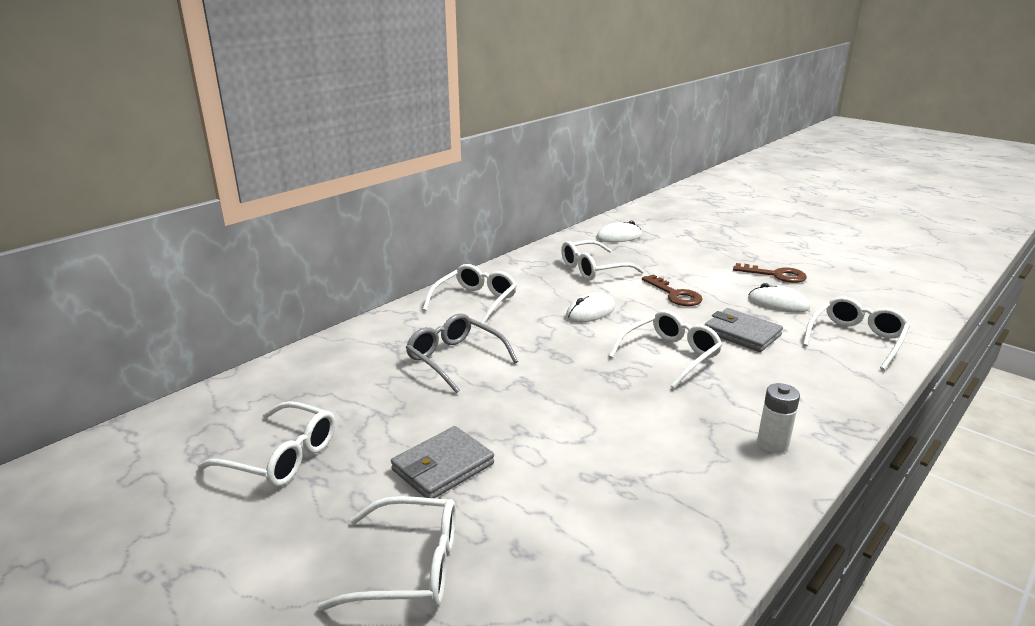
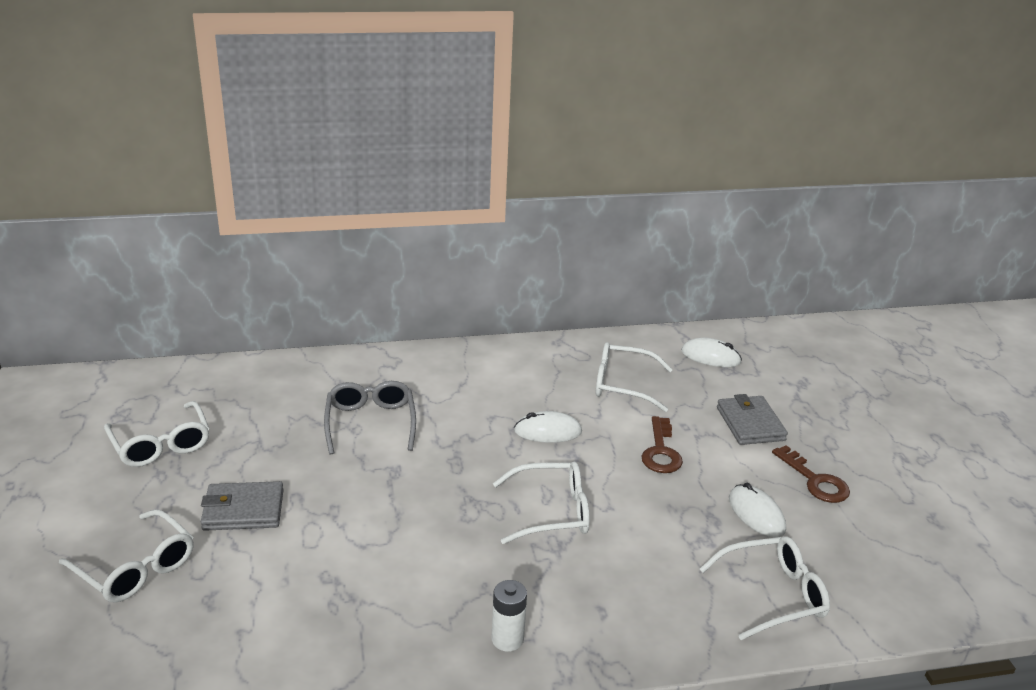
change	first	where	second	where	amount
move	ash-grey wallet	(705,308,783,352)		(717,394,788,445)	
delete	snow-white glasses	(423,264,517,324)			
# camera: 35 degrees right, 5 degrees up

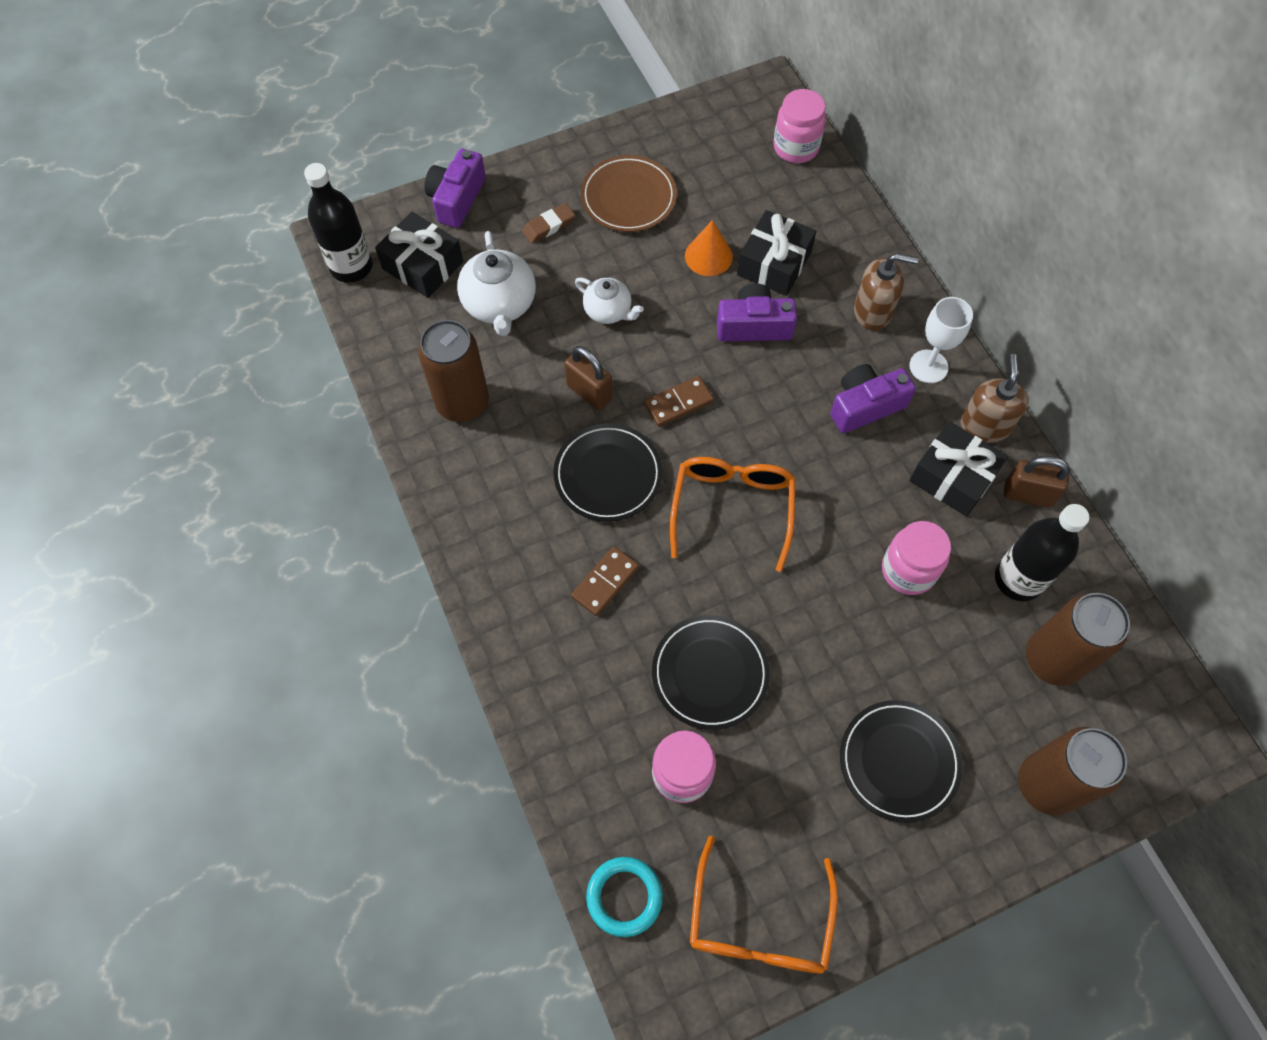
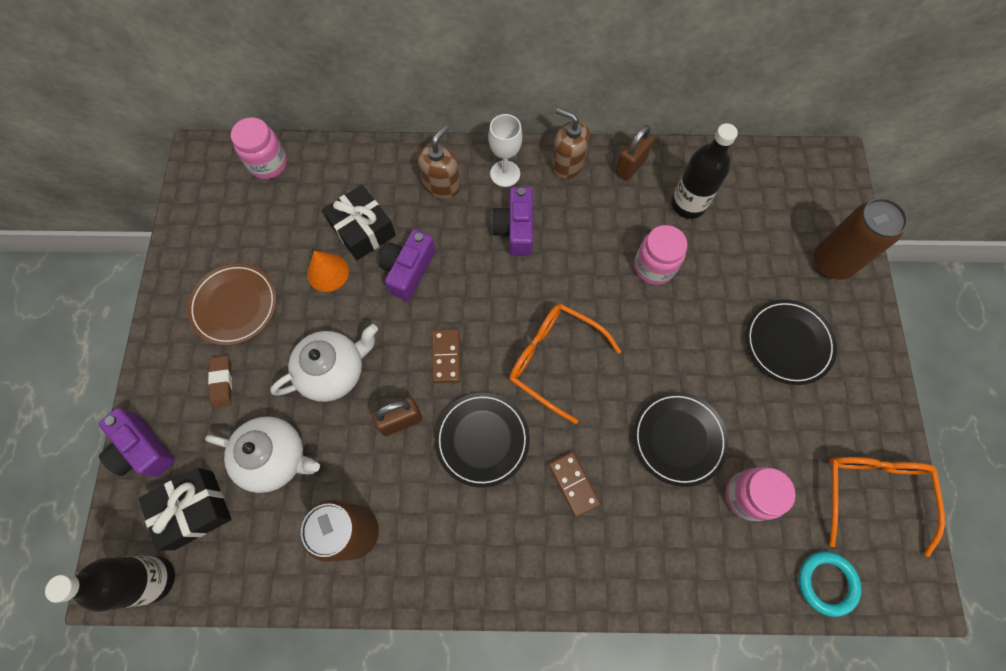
change	first	where	second	where	amount
resize	snow-white tea pot	(575,277,644,324)		(270,324,378,402)	x1.59
rotate	bright orange glasses	(690,835,838,974)		(829,457,945,557)	120 degrees counterclockwise
delete	ebony present	(909,421,1008,517)			
delete	russet tin	(1026,593,1130,686)			
# camera: 65 degrees left, 5 degrees up

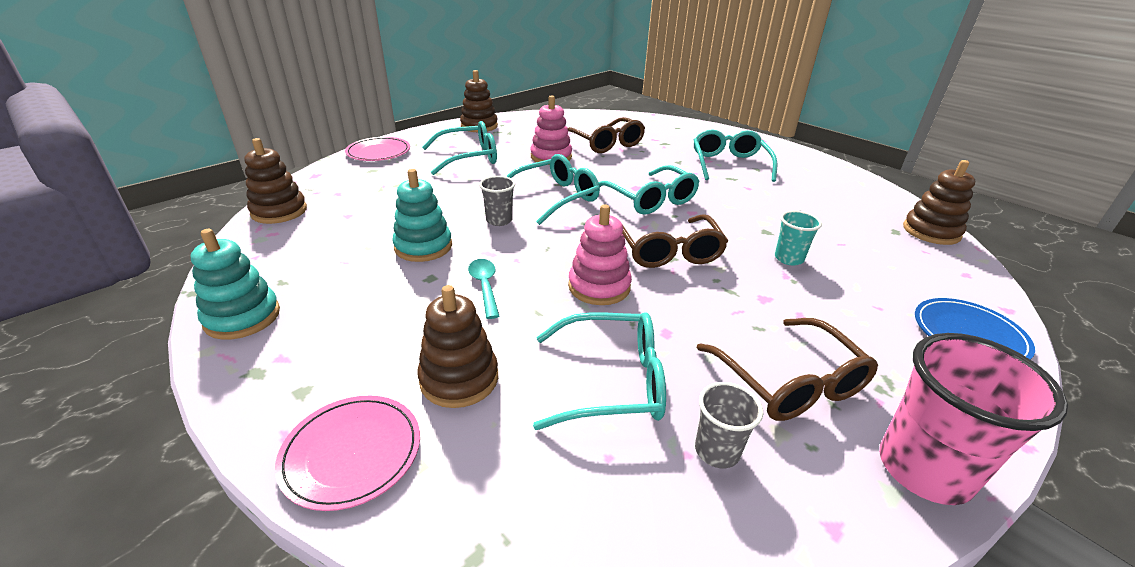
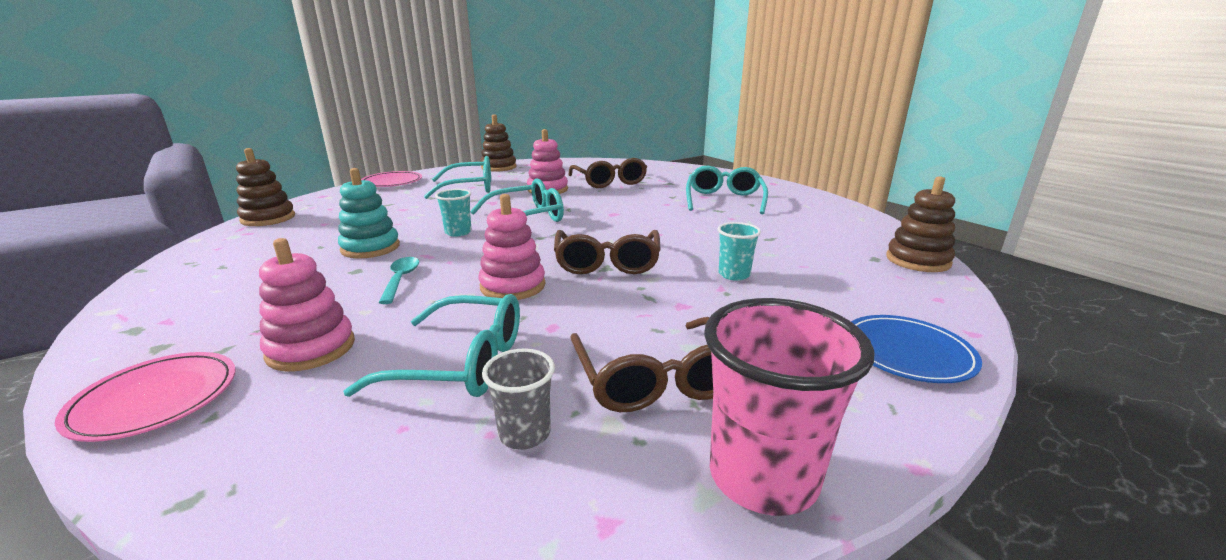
change	first	where	second	where	amount
recolor	russet stacking toy	(417,285,498,408)	rosy stacking toy	(259,238,355,372)	
recolor	ash-grey tumbler	(479,176,515,226)	turquoise tumbler	(435,189,472,237)	
delete	turquoise stacking toy	(190,229,280,340)			
delete	turquoise glasses	(599,165,699,215)			
# camera: 10 degrees right, 10 degrees down

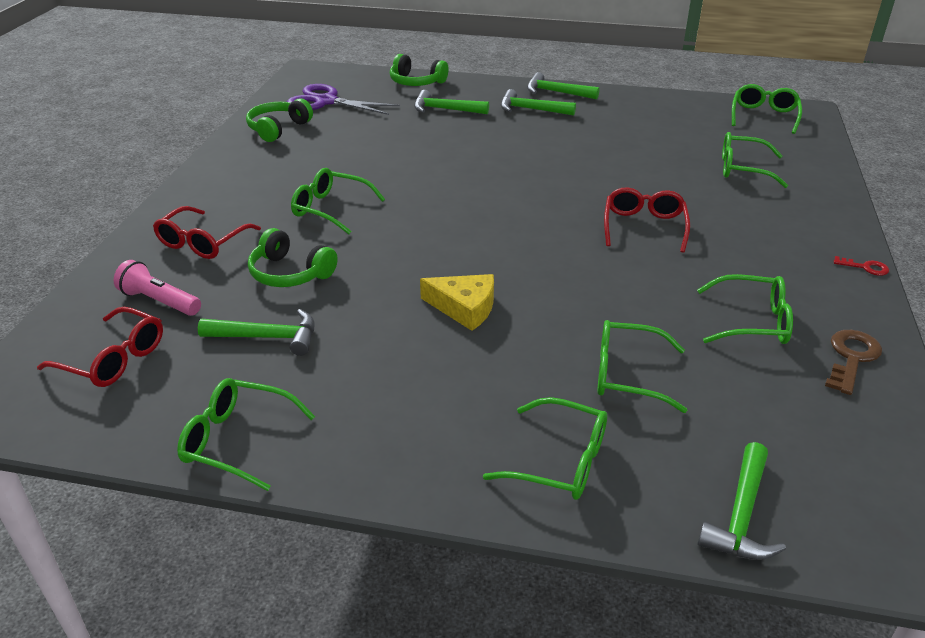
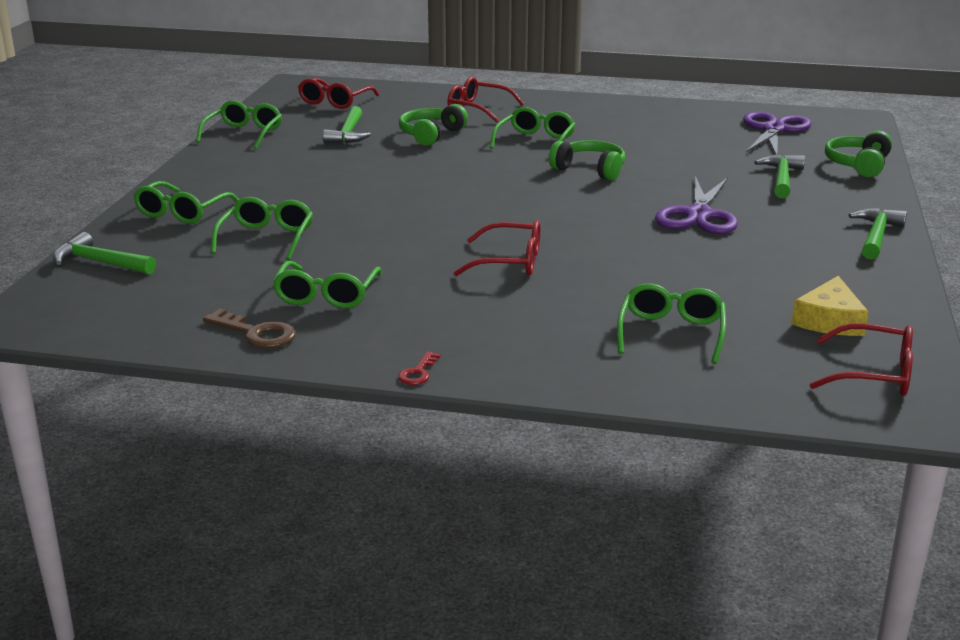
change	first	where	second	where	amount
move	emerald headphones	(246,98,313,142)		(549,140,625,180)	
insert			violet pair of scissors	(655,176,738,234)	
move	bright yellow cheese	(420,274,494,331)		(791,276,869,336)	
recolor	emerald glasses	(732,84,802,134)	crimson glasses	(809,323,913,396)	
delete	rosy torch	(114,260,201,316)			
delete	emerald carpenter's hammer	(501,89,576,116)			
# camera: 90 degrees right, 10 degrees down

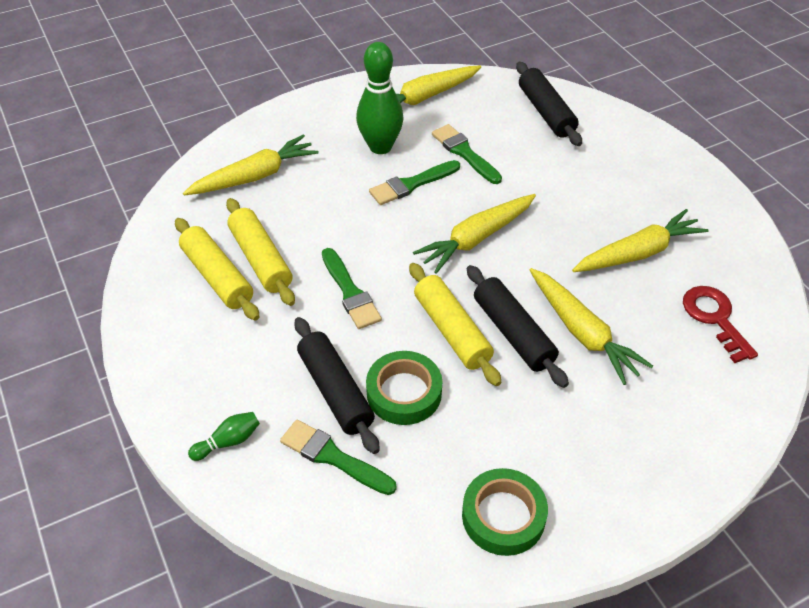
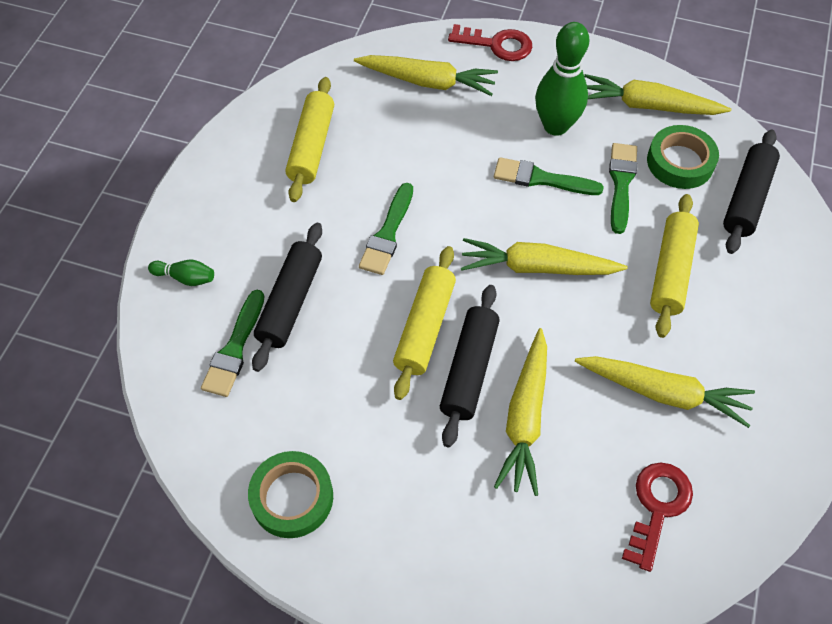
change	first	where	second	where	amount
rotate	emerald brush	(280,420,397,495)		(201,290,265,397)	150 degrees counterclockwise
insert			crimson key	(448,24,532,61)	
move	emerald tape	(366,351,442,425)		(647,125,719,189)	
move	bright yellow dough roller	(226,198,295,306)		(650,194,699,338)	
# camera: 45 degrees right, 10 degrees up

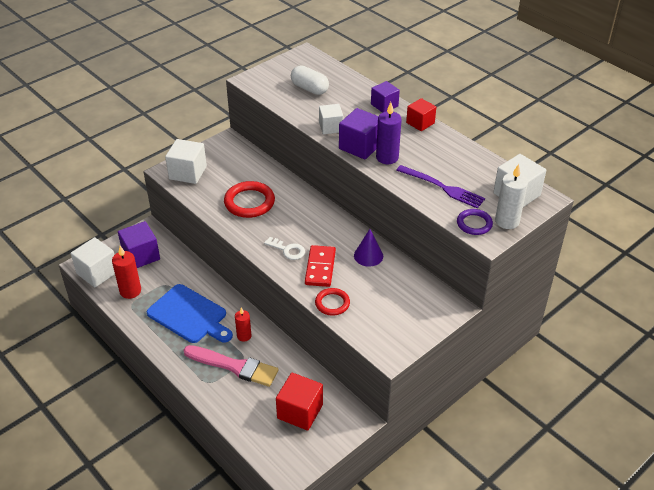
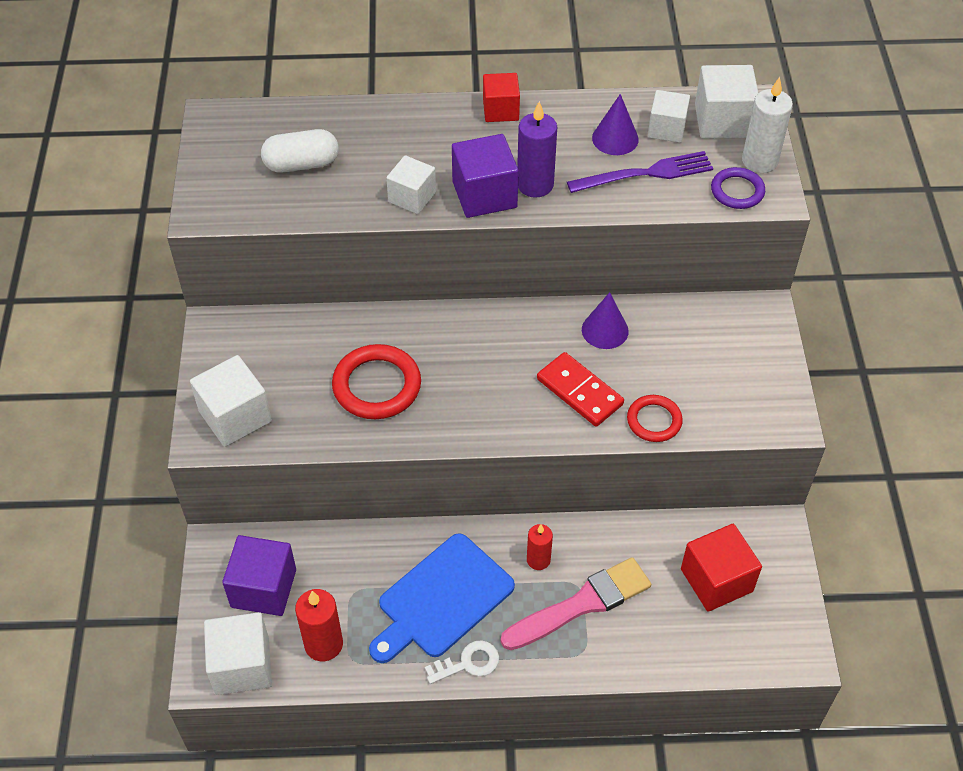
change	first	where	second	where	amount
rotate	royal blue cutting board	(147,284,233,343)		(369,533,515,663)	150 degrees clockwise
move	snow-white key	(264,237,305,260)		(425,640,499,684)	
insert			violet cone	(592,94,639,155)	
insert			snow-white block	(648,90,690,143)	
delete	violet block	(371,81,400,113)			
# camera: 50 degrees left, 10 degrees up

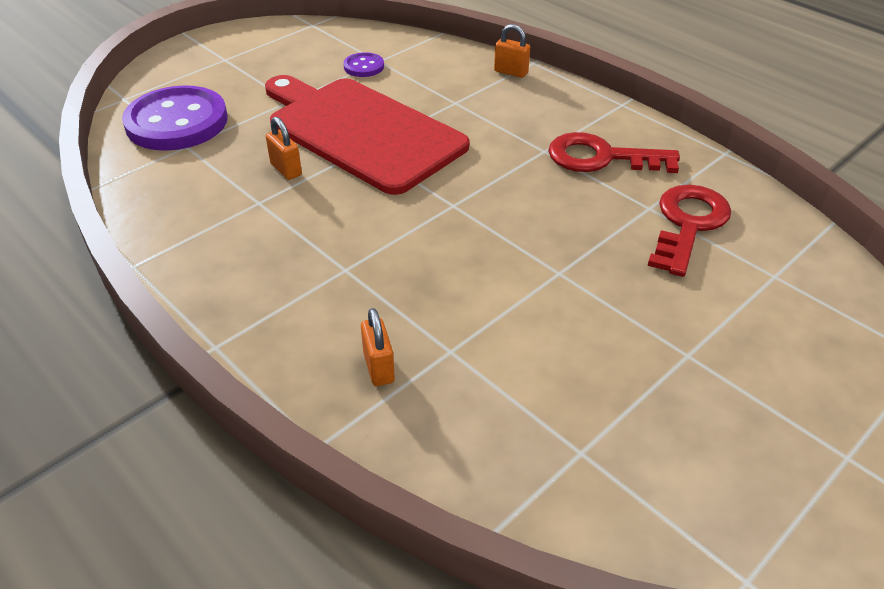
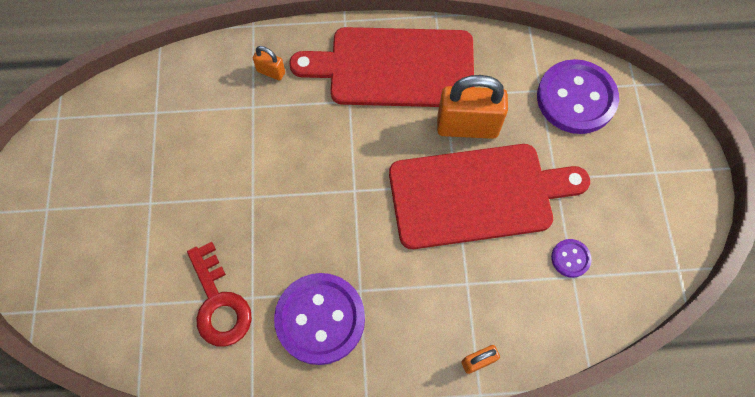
change	first	where	second	where	amount
replace	crimson key	(548,132,680,173)	violet button	(274,273,365,365)	
insert			crimson cutting board	(289,27,474,107)	
resize	bright orange lock	(266,117,302,180)		(437,75,508,139)	x2.11
# camera: 130 degrees right, 25 degrees up

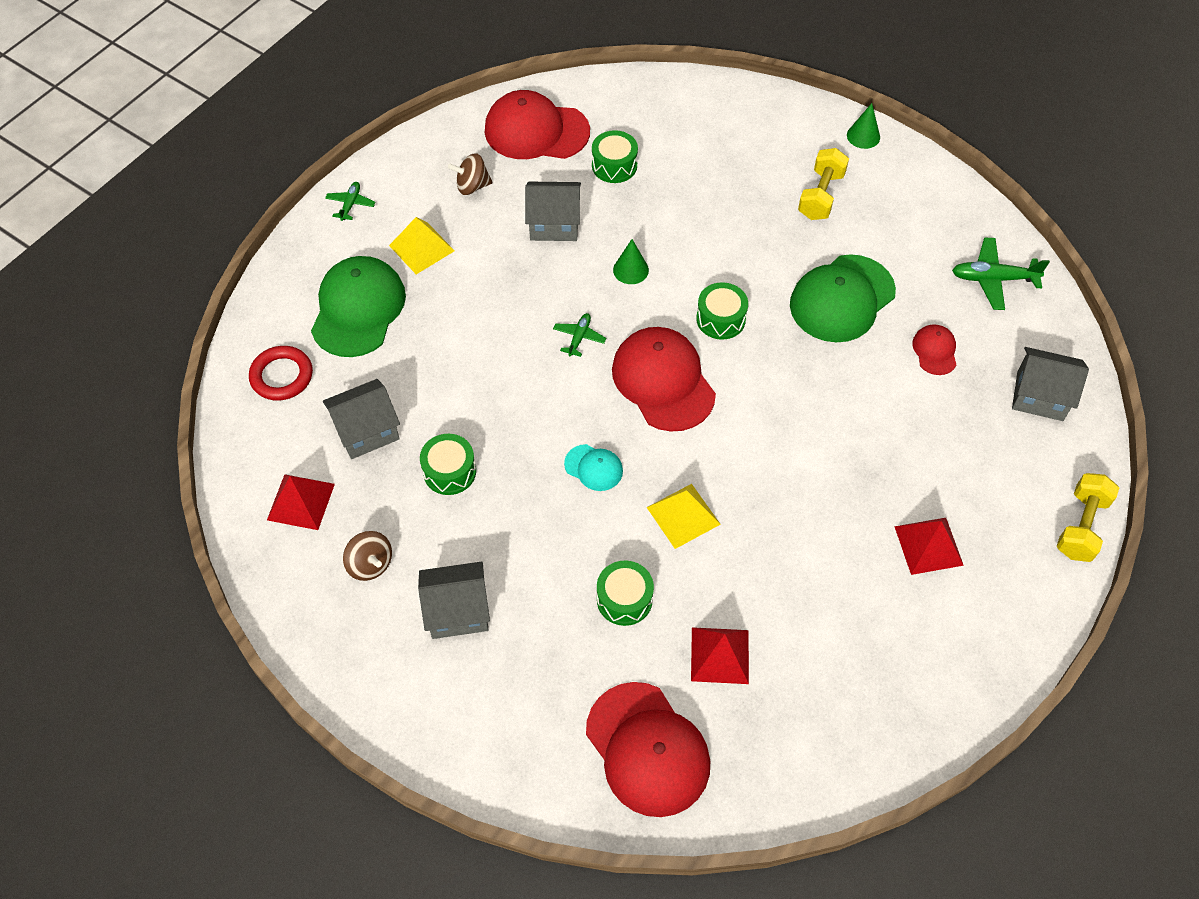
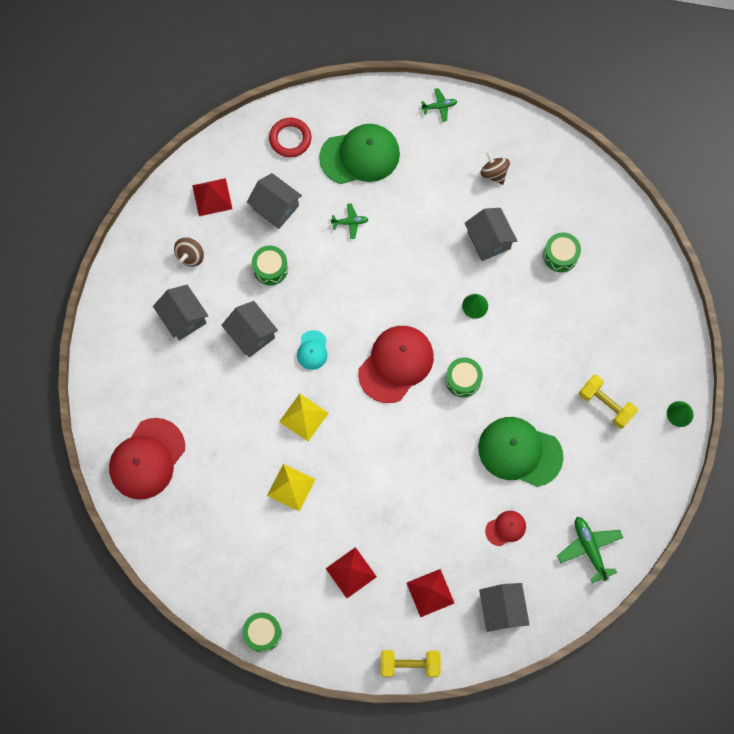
change	first	where	second	where	amount
insert			ash-grey house	(221,301,278,357)	
move	emerald drum	(597,561,654,626)		(242,612,282,652)	
move	bright yellow solid pyramid	(389,217,455,274)		(267,464,315,511)	
move	emerald aeroplane	(553,313,606,357)		(331,203,369,239)	
move	crimson solid pyramid	(691,627,749,684)		(407,569,454,617)	
rotate	bright yellow free weight	(798,148,849,220)		(579,375,638,429)	45 degrees clockwise
delete	crimson peaked cap	(485,90,590,159)			
# camera: 65 degrees right, 15 degrees up

